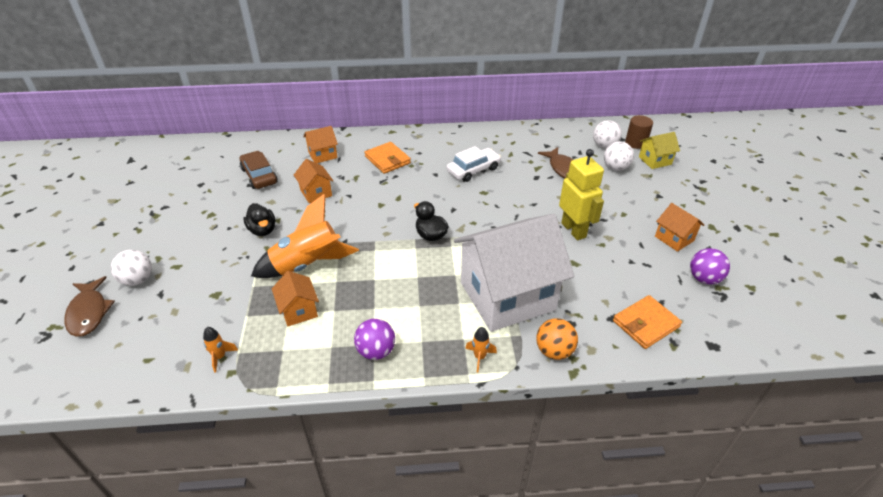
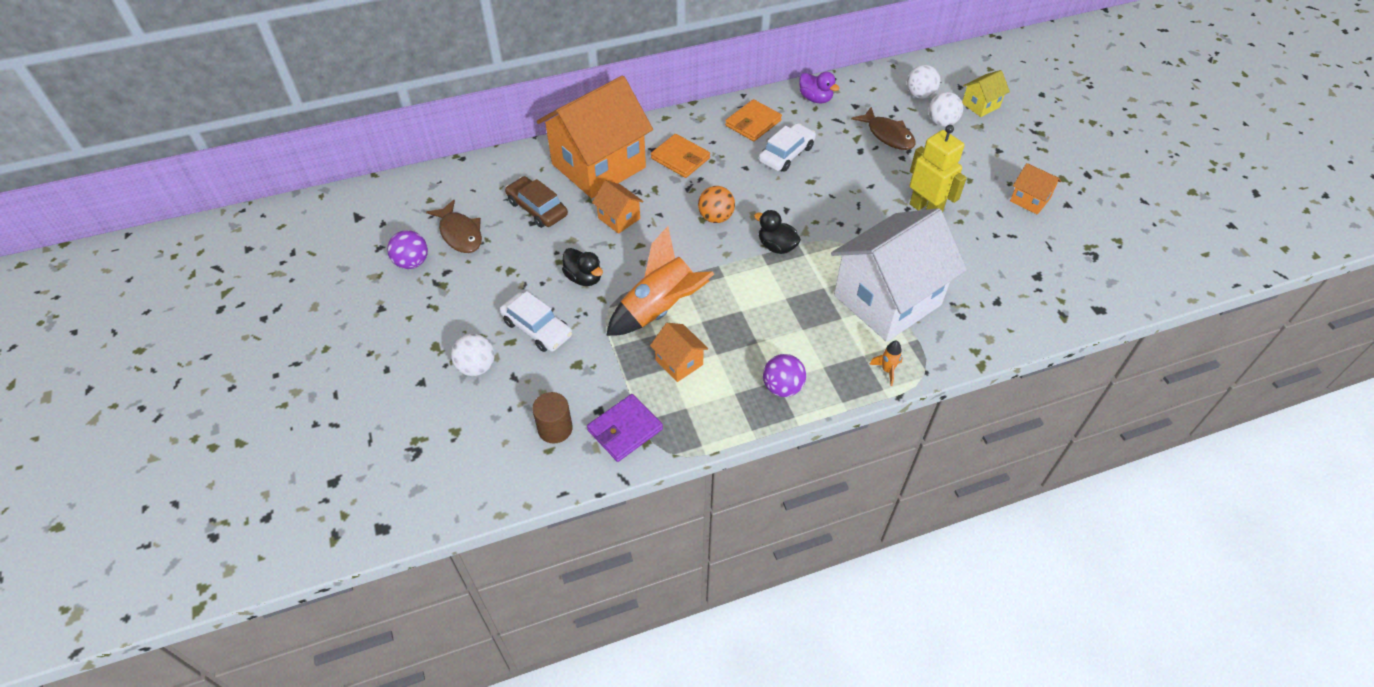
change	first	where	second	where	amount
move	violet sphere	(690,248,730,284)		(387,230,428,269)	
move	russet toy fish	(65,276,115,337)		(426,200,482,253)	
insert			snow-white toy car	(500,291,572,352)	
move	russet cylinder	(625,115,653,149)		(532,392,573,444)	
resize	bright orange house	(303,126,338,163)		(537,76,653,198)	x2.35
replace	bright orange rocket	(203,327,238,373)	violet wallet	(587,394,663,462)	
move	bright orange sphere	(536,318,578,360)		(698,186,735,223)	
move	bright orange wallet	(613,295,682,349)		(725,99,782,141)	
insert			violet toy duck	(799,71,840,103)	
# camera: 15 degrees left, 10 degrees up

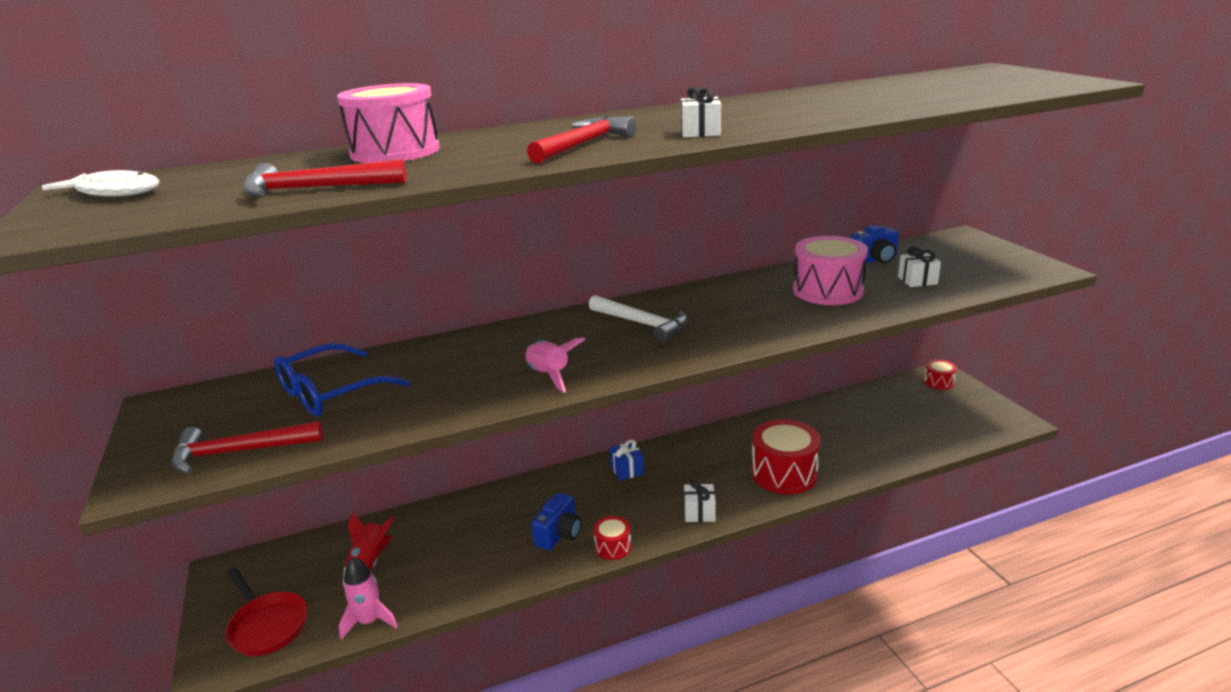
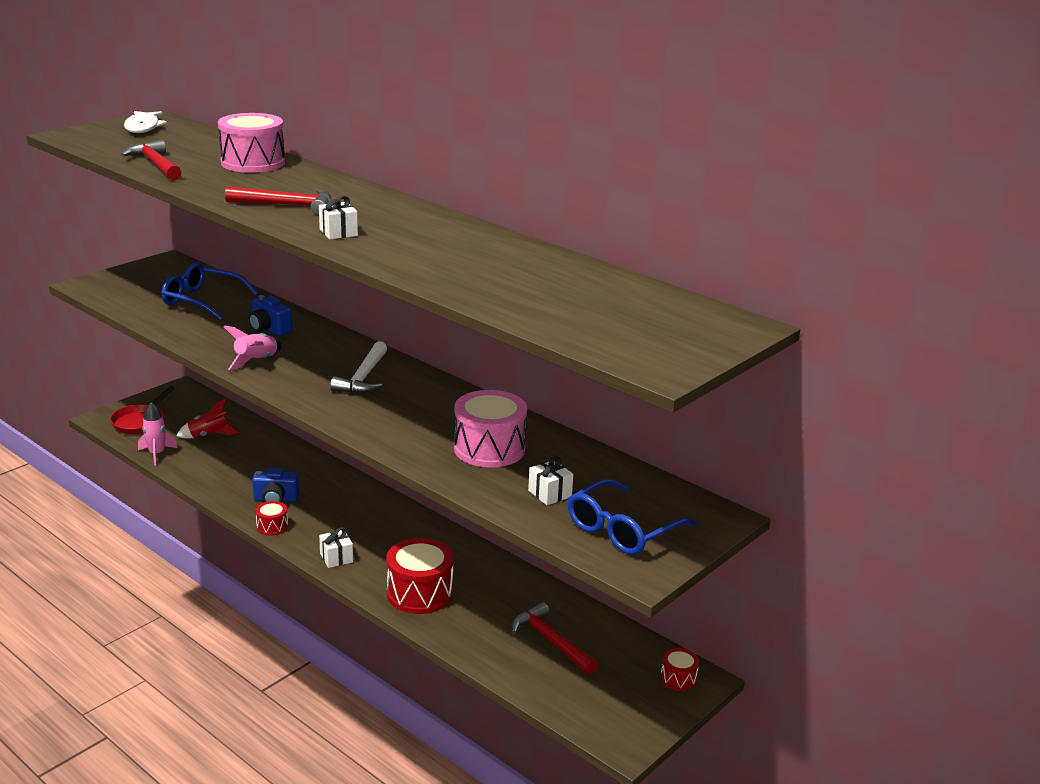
change	first	where	second	where	amount
move	royal blue camera	(850,225,899,263)		(249,295,292,336)	
move	crimson carpenter's hammer	(171,421,323,474)		(511,602,599,675)	
insert			royal blue glasses	(568,479,697,555)	
delete	royal blue present	(609,439,644,481)			
# camera: 60 degrees right, 0 degrees up

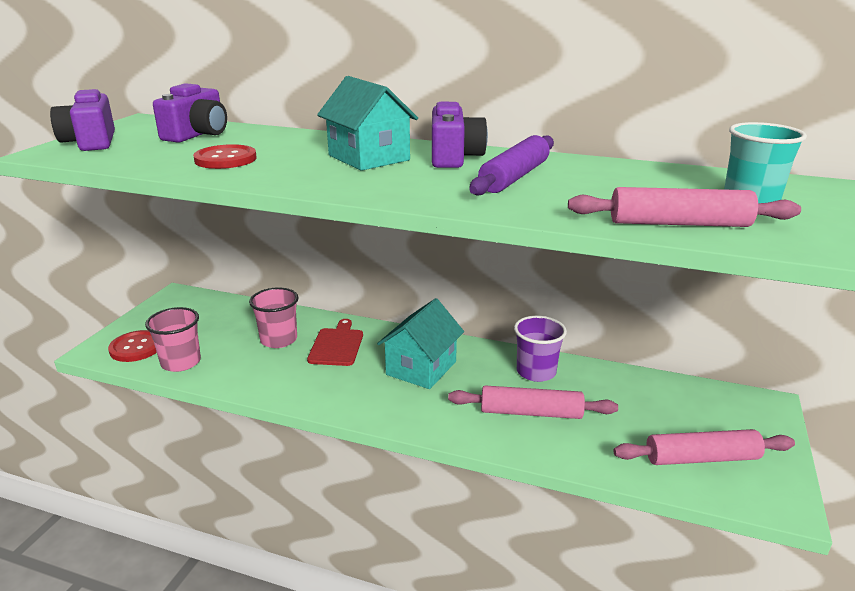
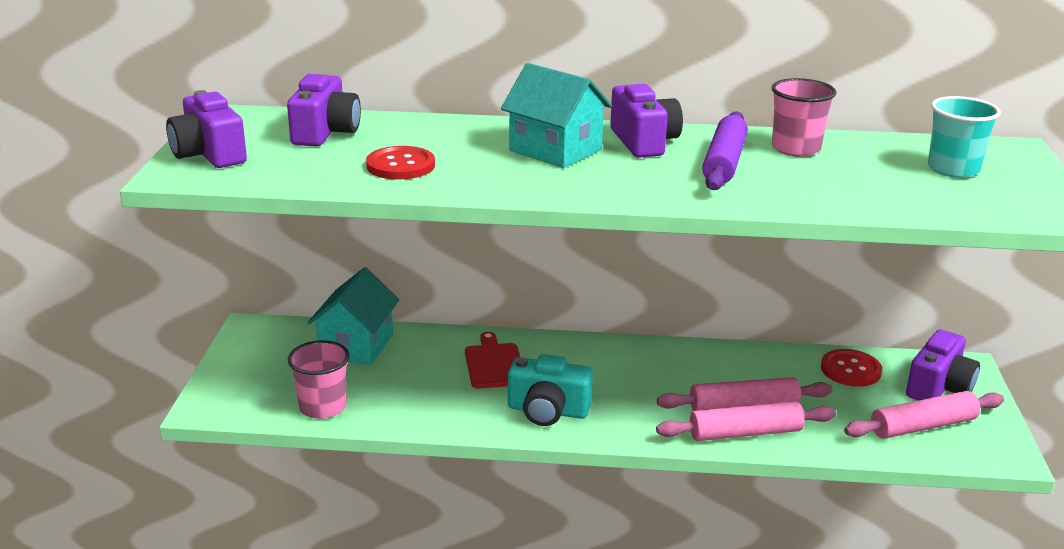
change	first	where	second	where	amount
move	turquoise house	(377,298,464,389)		(308,267,399,365)	
insert			turquoise camera	(508,354,593,426)	
move	rosy dough roller	(568,187,801,227)		(656,401,836,441)	
move	rosy tumbler	(249,287,298,348)		(771,78,837,157)	
move	crimson button	(108,330,157,362)		(821,349,882,387)	
insert			violet camera	(906,329,980,401)	
delete	violet tumbler	(514,316,567,382)			
# camera: 15 degrees left, 0 degrees up

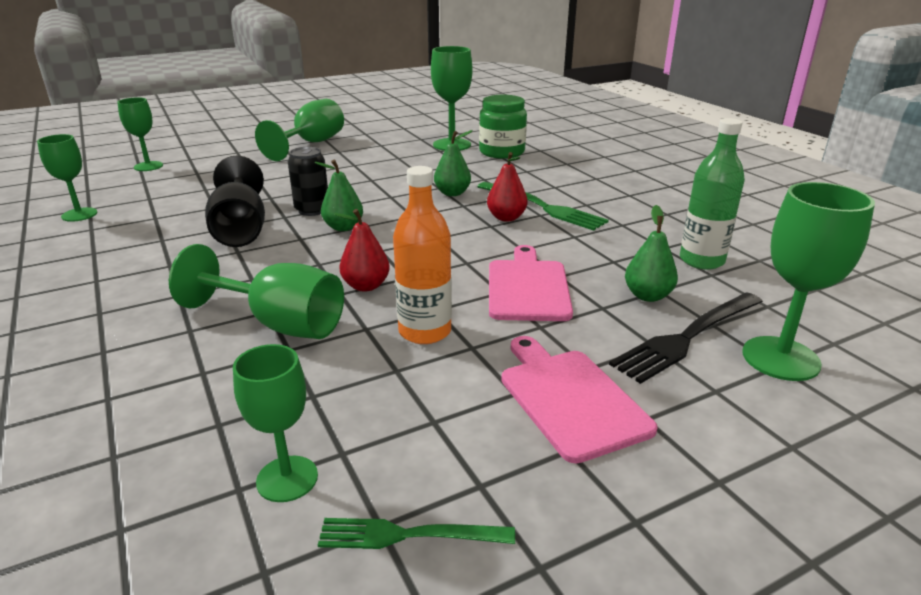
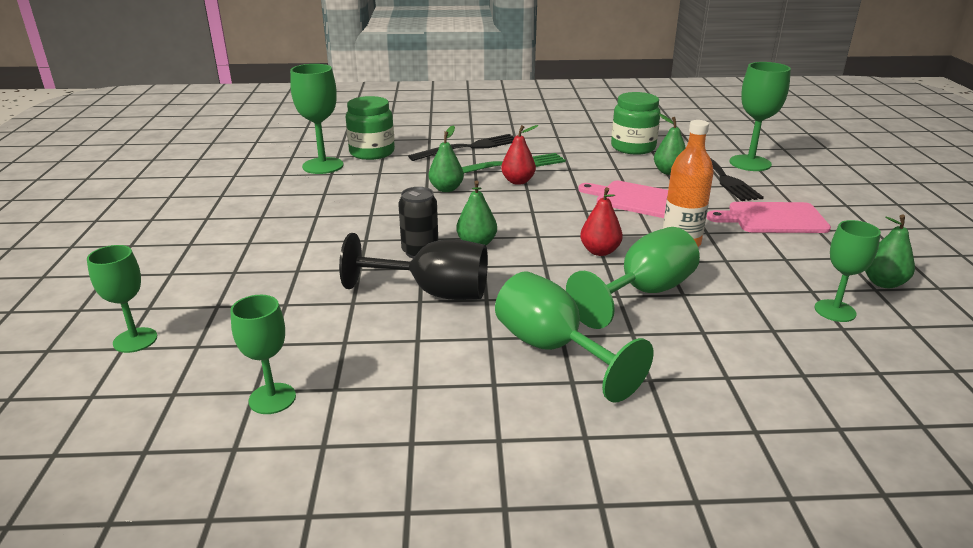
change	first	where	second	where	amount
insert			ebony fork	(408,134,514,161)	
move	emerald chalice	(255,99,344,161)		(495,271,654,402)	
replace	emerald flask	(680,118,745,270)	emerald preserve jar	(611,92,661,155)	
replace	emerald fork	(318,518,515,549)	emerald pear fruit	(865,215,915,288)	
# camera: 65 degrees left, 0 degrees up

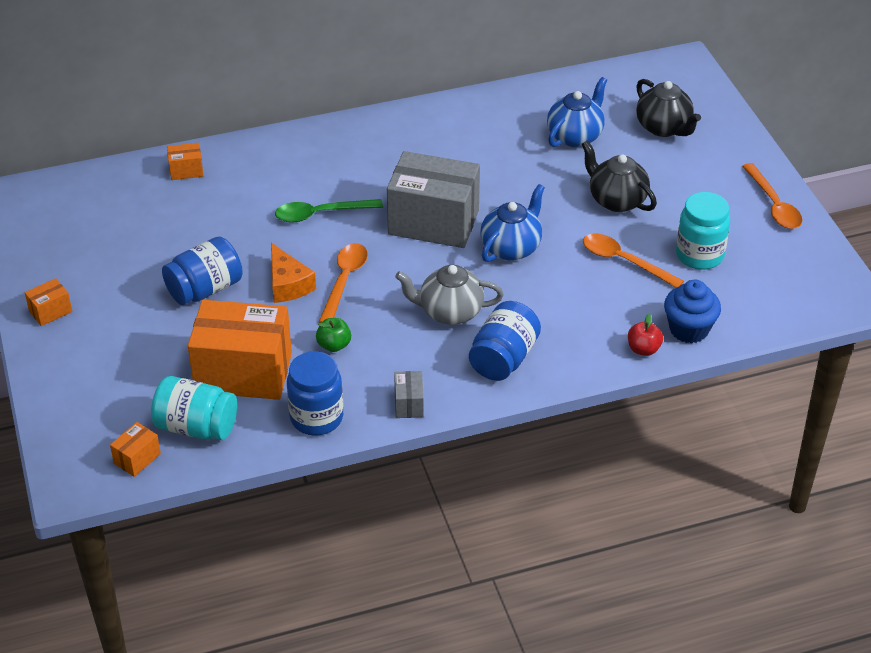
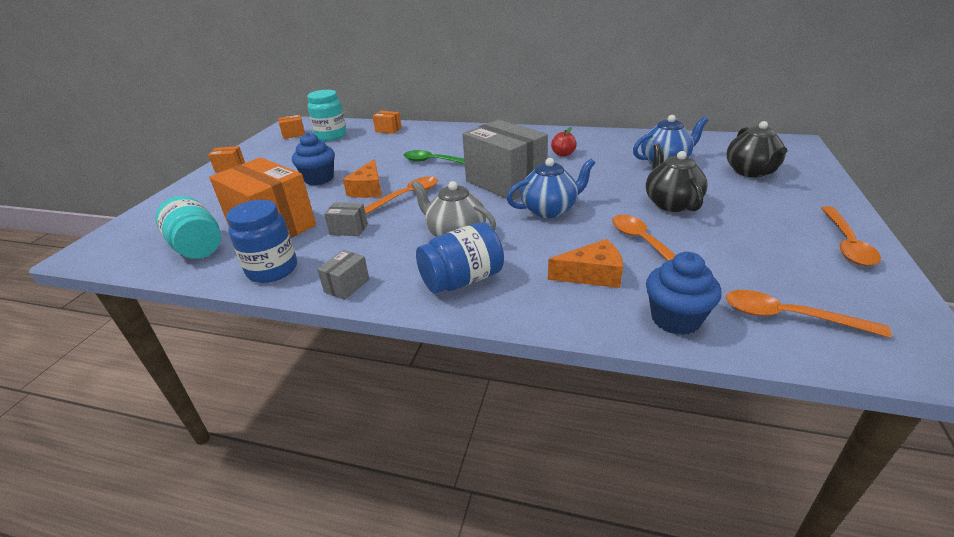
change	first	where	second	where	amount
move	bright orange package	(110,422,161,477)		(278,115,305,139)	
replace	royal blue preserve jar	(162,237,243,305)	royal blue fairy cake	(292,132,335,185)	
move	turquoise preserve jar	(676,192,730,270)		(307,90,346,141)	
replace	emerald apple	(316,318,351,352)	ash-grey package	(324,202,368,236)	
insert			bright orange cheese	(548,239,623,288)	
move	crimson apple	(628,314,663,356)		(551,127,577,157)	
insert			bright orange spoon	(725,290,892,338)	
# camera: 35 degrees right, 10 degrees down

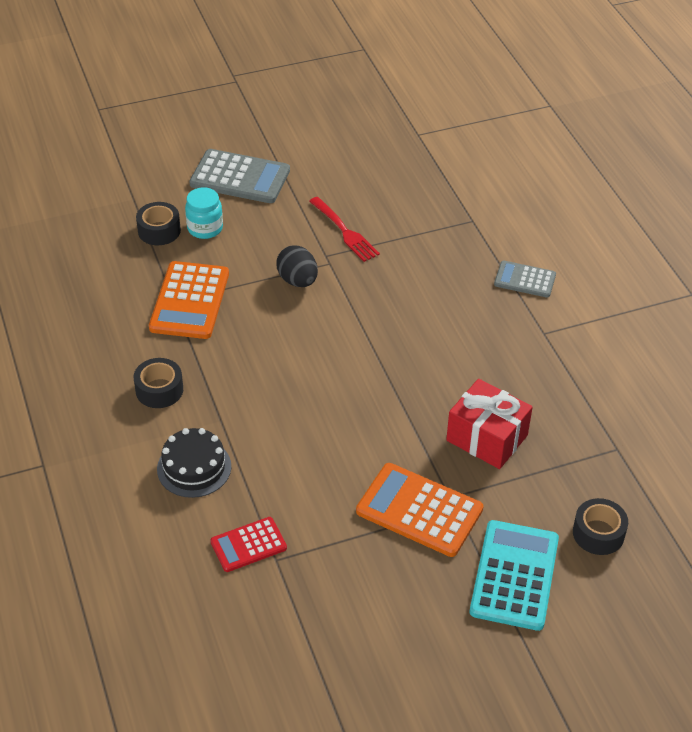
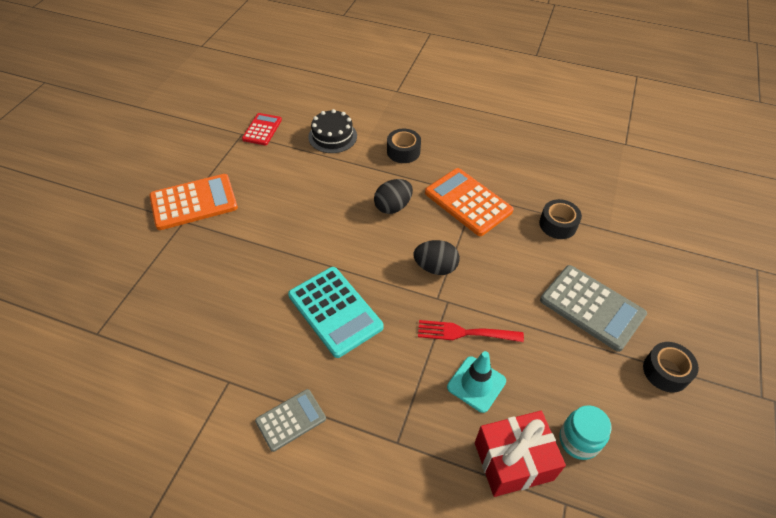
change	first	where	second	where	amount
move	turquoise adding machine	(470,520,559,631)		(288,267,384,358)	
insert			ebony egg	(374,179,413,214)	
insert			turquoise road cone	(447,351,506,413)	
move	crimson present	(446,379,533,469)		(475,411,566,497)	
rotate	ash-grey adding machine	(189,149,290,203)		(540,265,647,352)	105 degrees counterclockwise
move	turquoise preserve jar	(185,187,223,239)		(559,405,612,460)	
move	ebony tape	(573,498,628,555)		(643,342,699,392)	
# camera: 130 degrees right, 5 degrees up

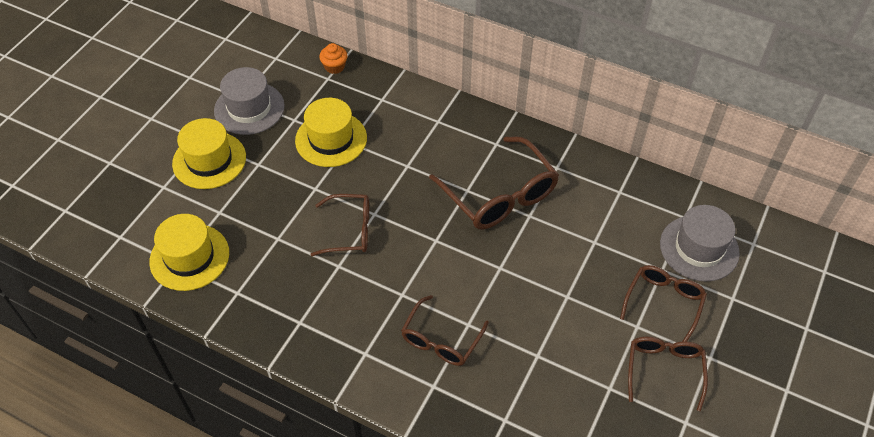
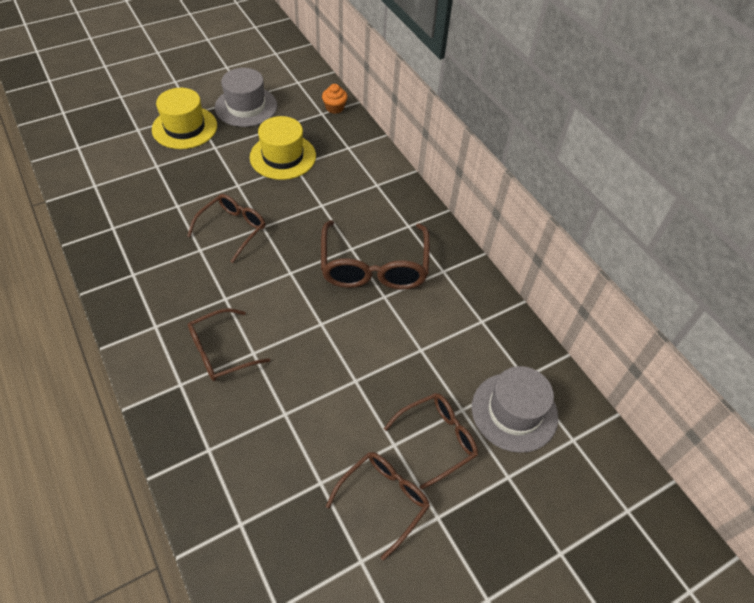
change	first	where	second	where	amount
rotate	russet glasses	(311,194,369,256)		(188,194,265,263)	90 degrees counterclockwise
delete	bright yellow tall hat	(149,214,229,291)			
# camera: 30 degrees right, 0 degrees up

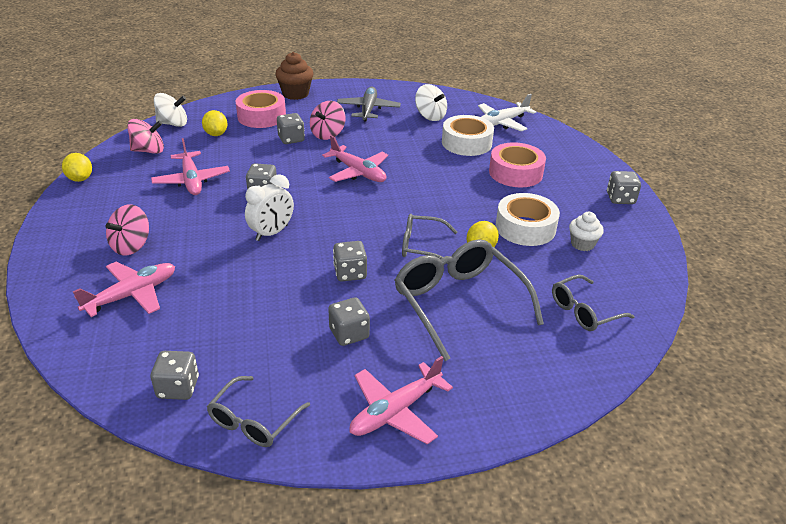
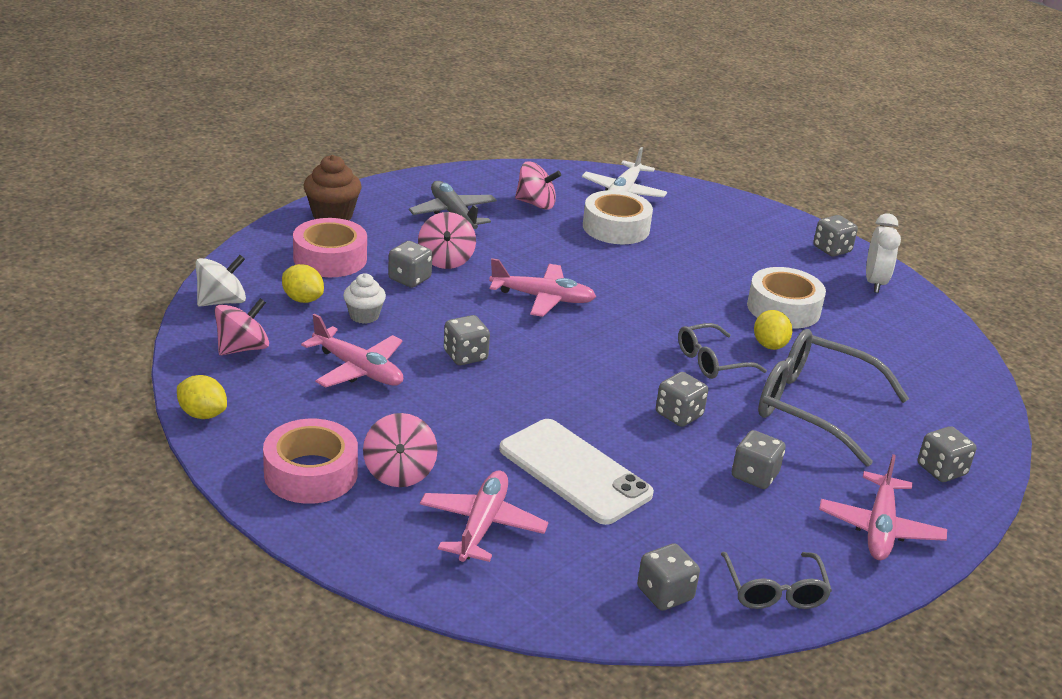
change	first	where	second	where	amount
move	rosy tape	(489,142,546,188)		(263,419,358,504)	
move	snow-white fairy cake	(569,212,604,251)		(343,273,386,324)	
insert			snow-white phone	(499,419,654,525)	
recolor	snow-white spinning top	(415,84,447,121)	rosy spinning top	(515,161,561,210)	
move	snow-white alarm clock	(245,174,294,241)		(866,213,901,293)	
insert			ash-grey game die	(918,426,976,482)	
delete	ash-grey glasses	(552,275,635,331)			
# camera: 35 degrees left, 5 degrees down

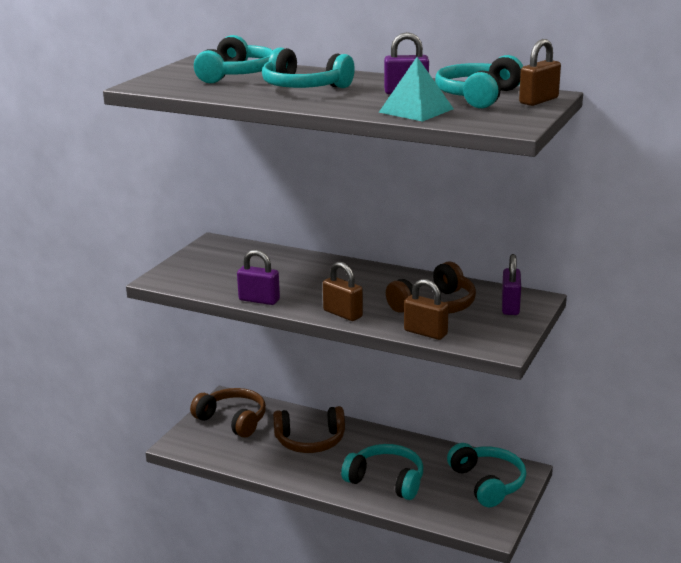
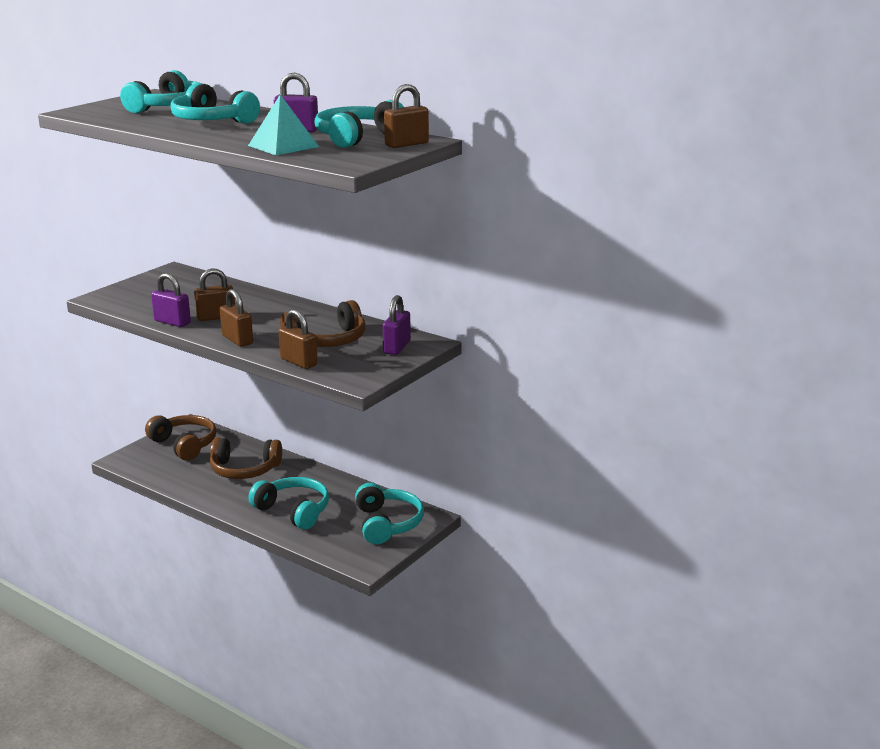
change	first	where	second	where	amount
insert			russet lock	(194,268,235,321)	
# camera: 10 degrees right, 0 degrees up

